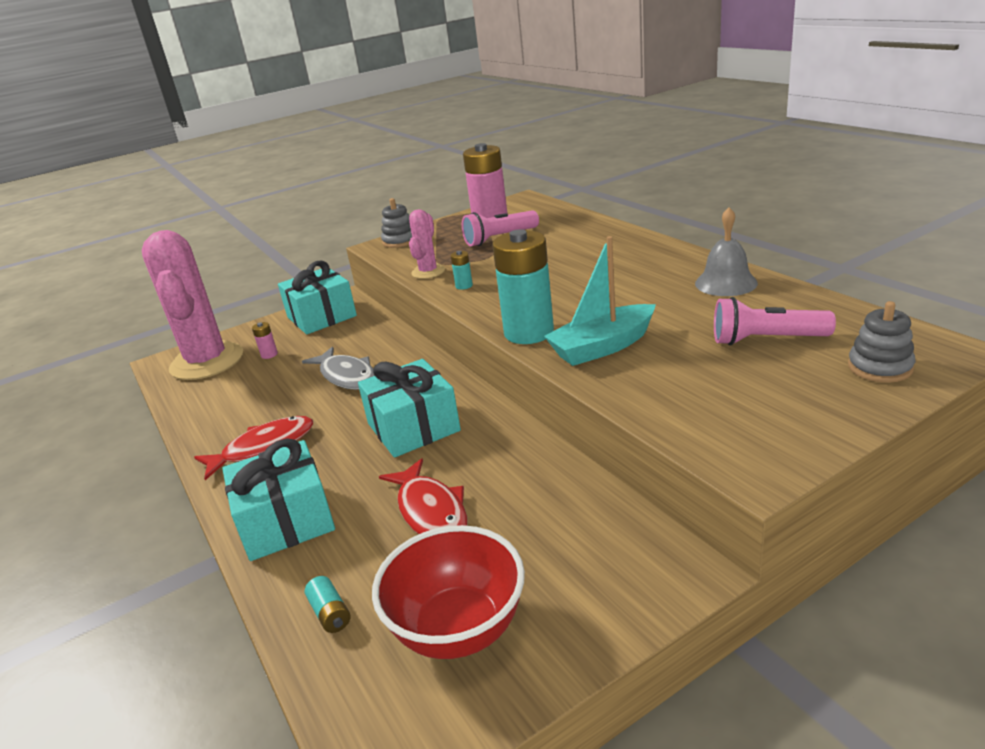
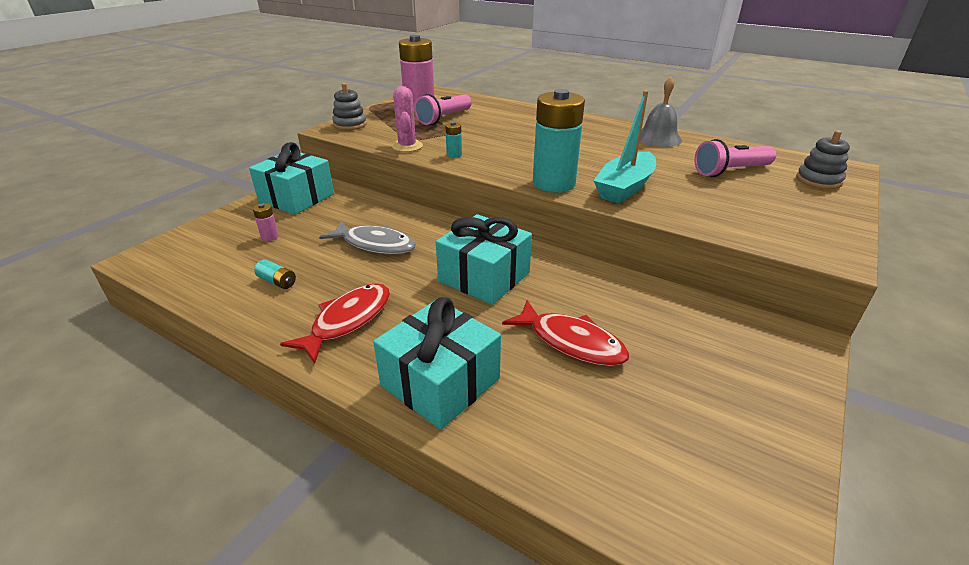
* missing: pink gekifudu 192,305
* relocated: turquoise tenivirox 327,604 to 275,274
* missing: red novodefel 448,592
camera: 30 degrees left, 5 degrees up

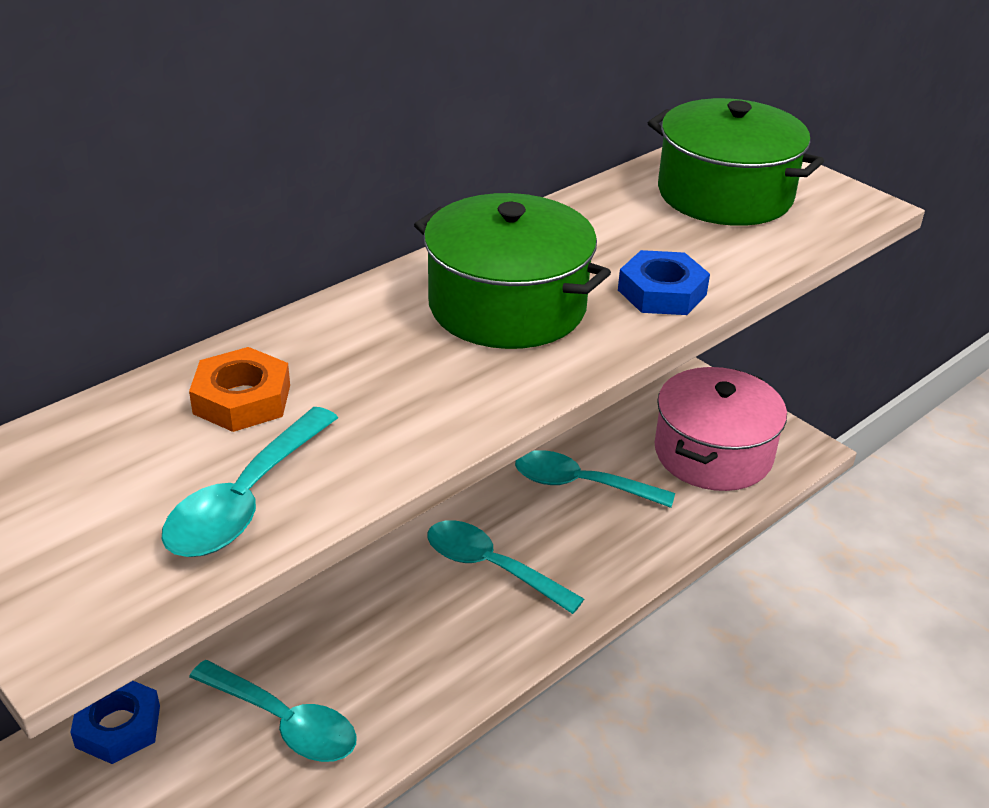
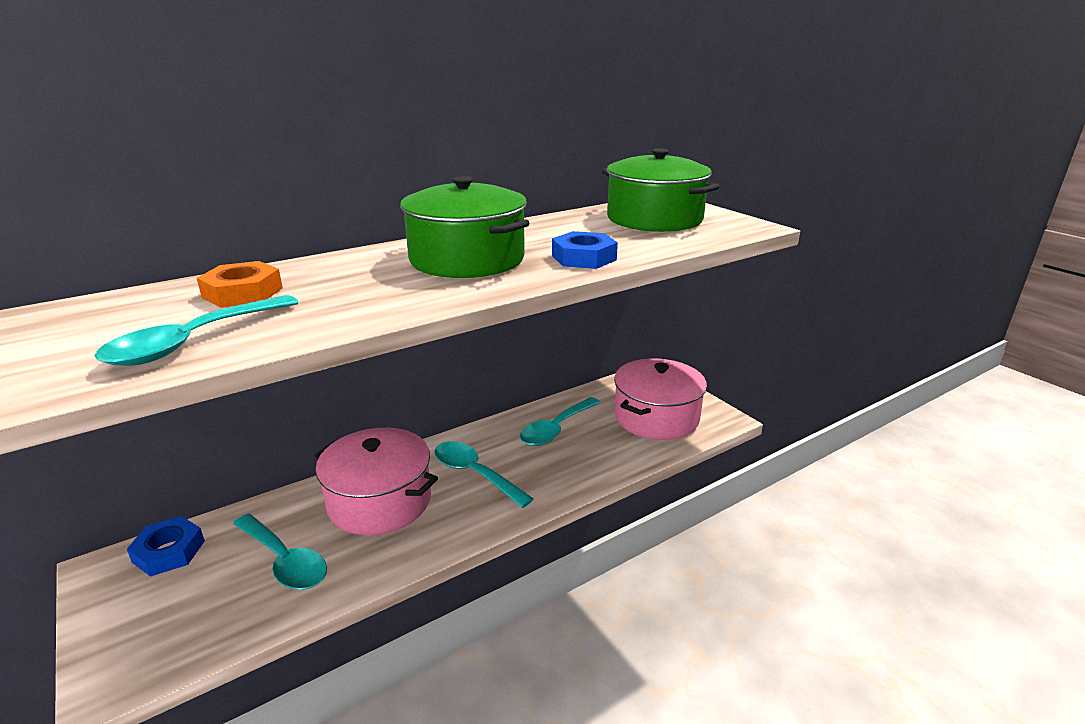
* spun: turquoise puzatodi 595,479 = 560,421 75 degrees counterclockwise
* appeared: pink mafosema 376,481
camera: 10 degrees right, 10 degrees down

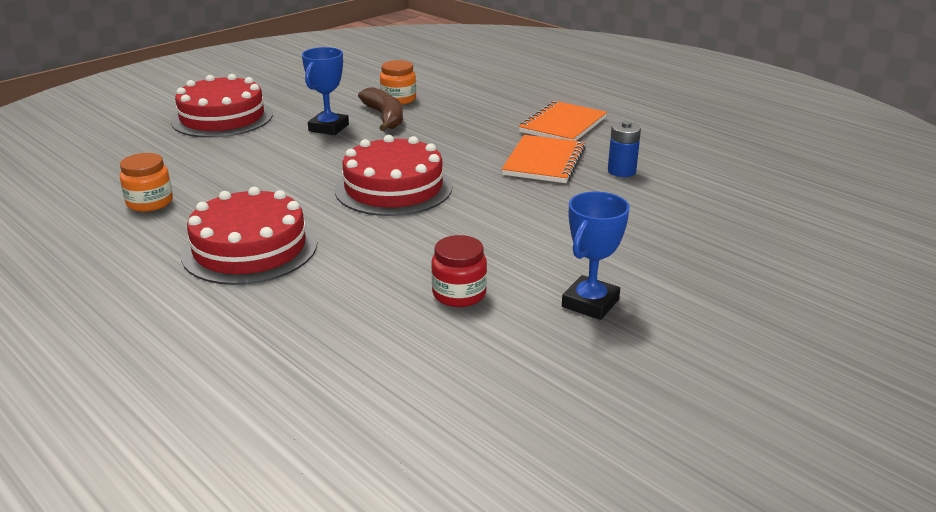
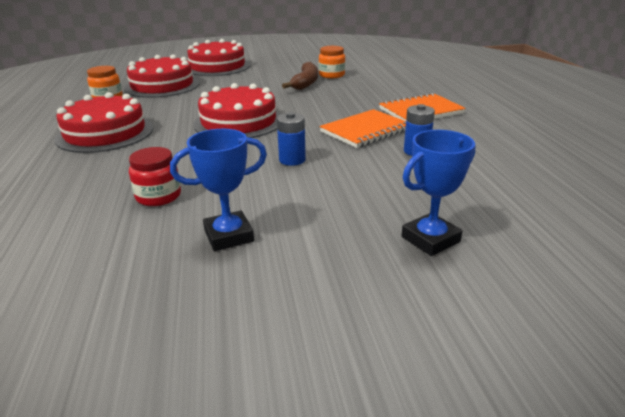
* relocated: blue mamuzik 325,91 to 438,193
* appeared: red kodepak 162,76
* appeared: blue tenivirox 291,139
camera: 35 degrees right, 0 degrees up

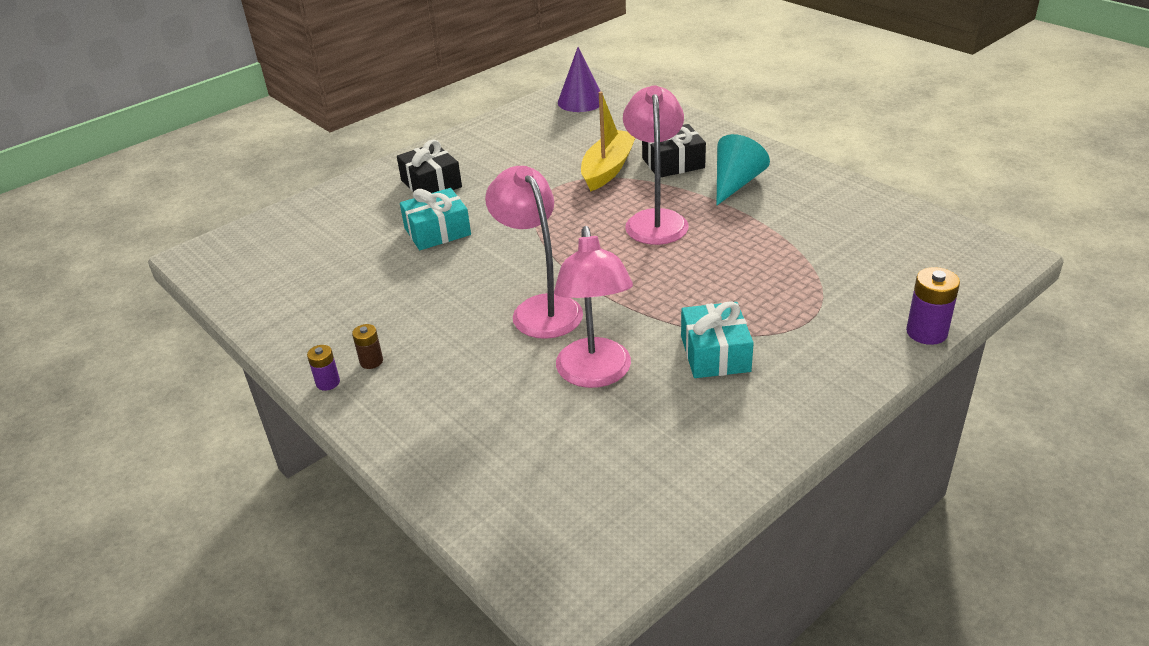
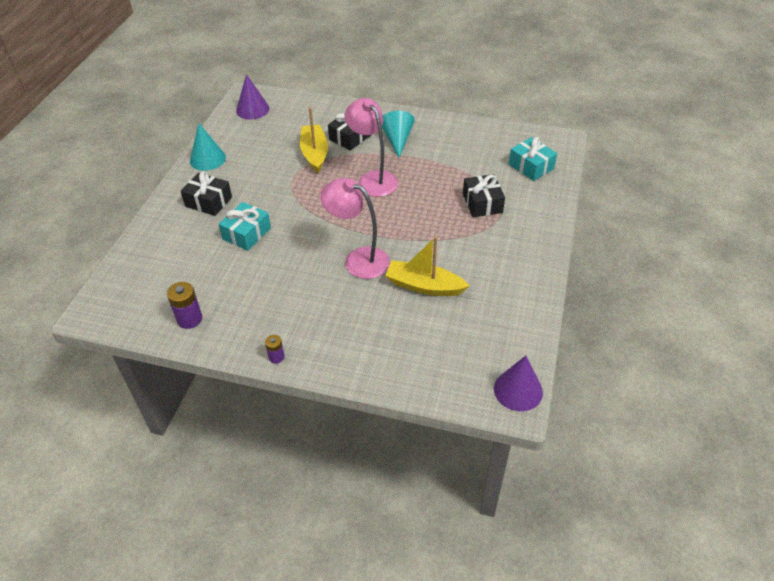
* missing: brown tenivirox 367,346
* exchanged: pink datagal 593,307 to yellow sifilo 427,266
* relocated: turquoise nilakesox 717,339 to 533,159
* relocated: purple tenivirox 933,306 to 184,305
* appeared: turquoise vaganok 208,147
* appeared: black nilakesox 484,195
* appeared: purple vaganok 518,383
camera: 35 degrees left, 10 degrees up

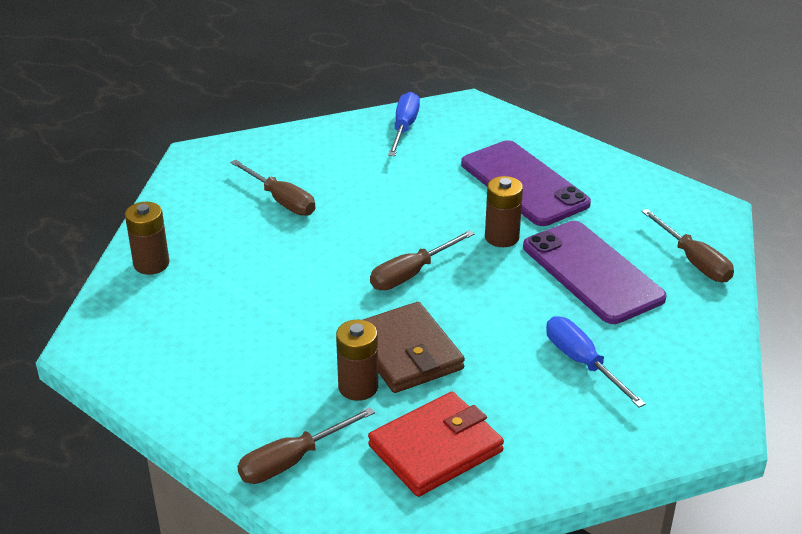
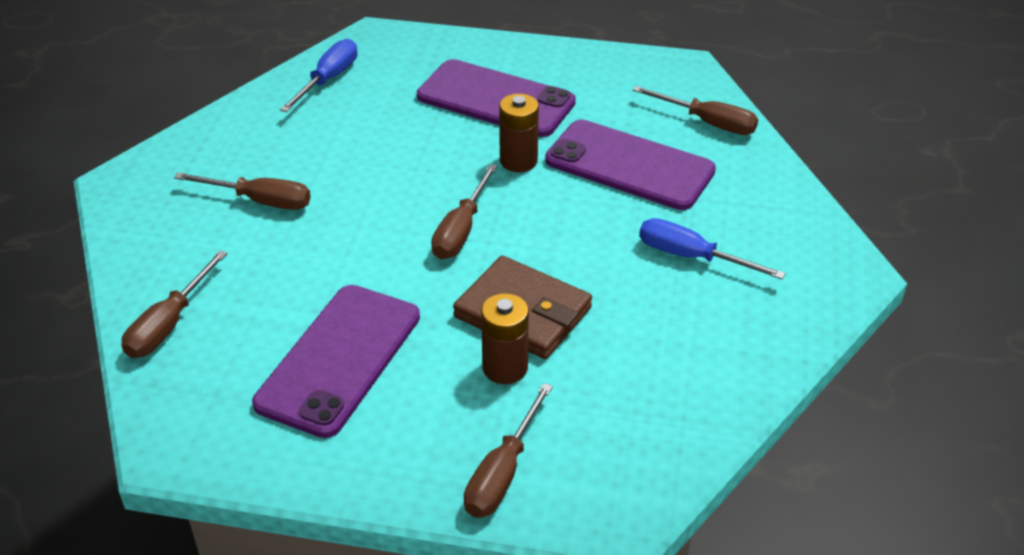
* exchanged: brown tenivirox 147,238 to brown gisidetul 175,304
* missing: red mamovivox 436,444
* spun: blue gisidetul 404,124 = 318,75 45 degrees clockwise
* appeared: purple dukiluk 336,361
camera: 30 degrees left, 5 degrees up

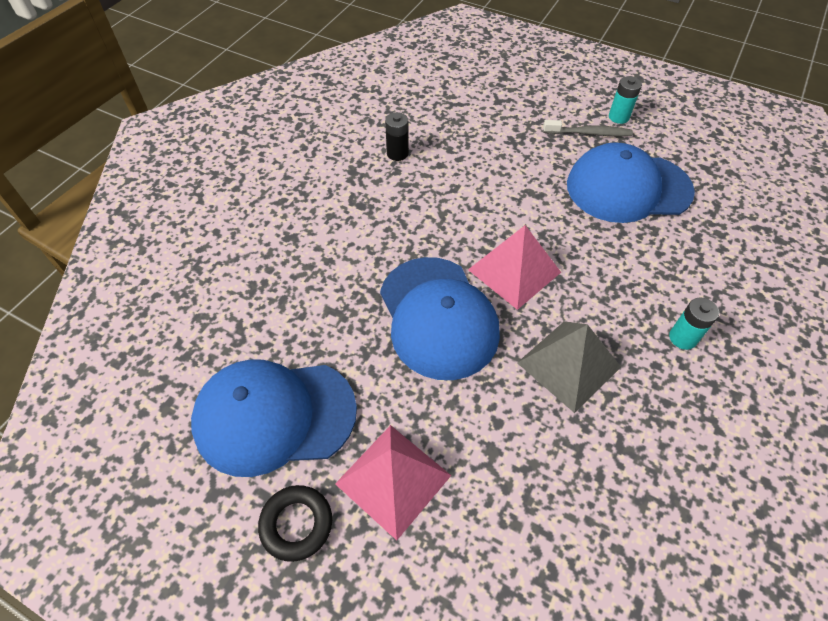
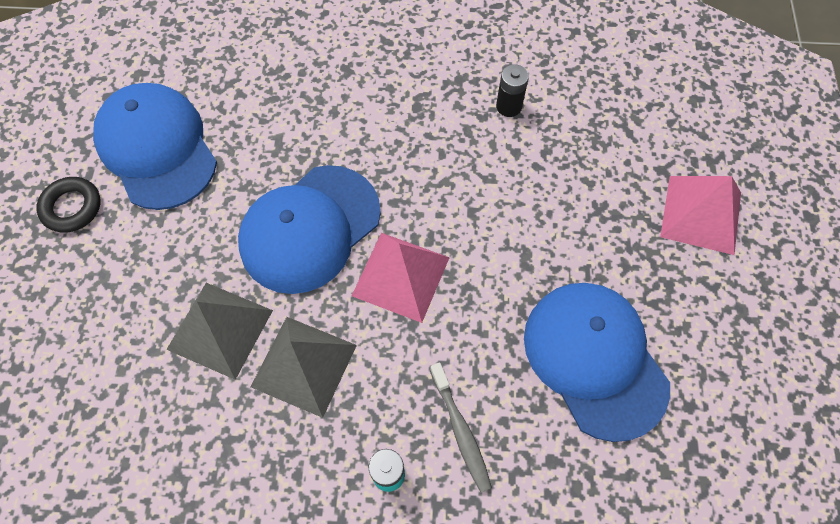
* relocated: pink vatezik 393,482 to 700,215
* relocated: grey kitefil 588,128 to 461,427
* missing: turquoise tenivirox 625,100
* appeared: grey vatezik 219,331
camera: 65 degrees right, 10 degrees up

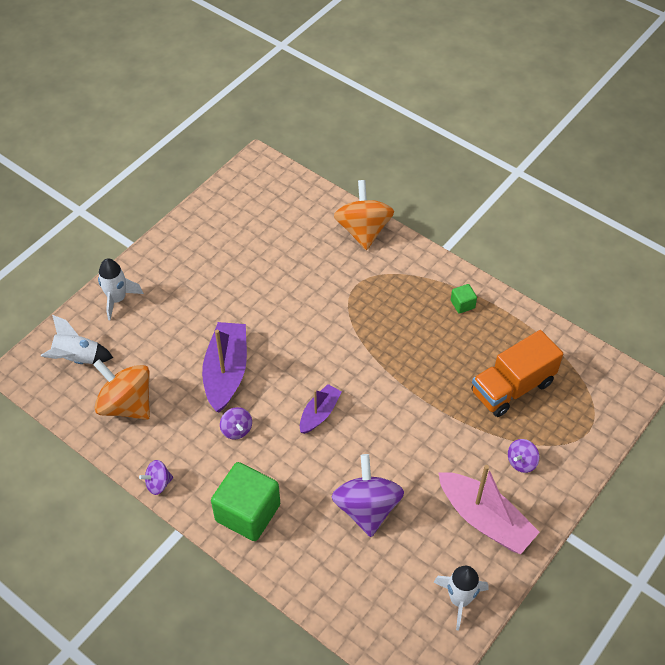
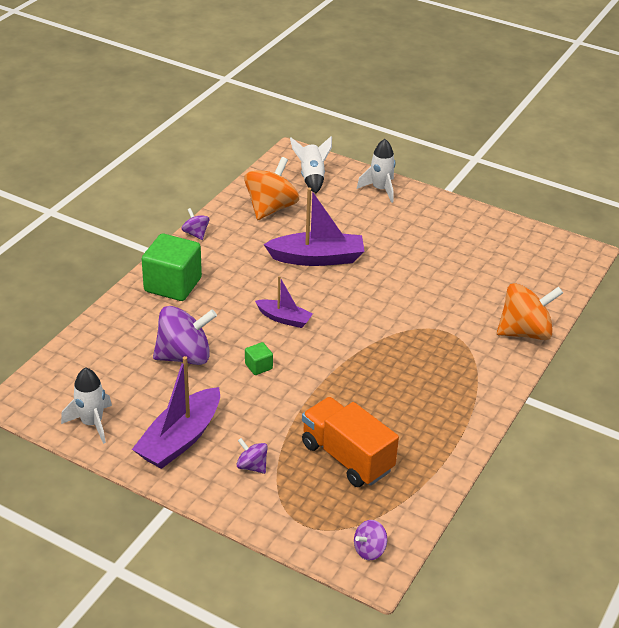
* relocated: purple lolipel 236,423 to 370,540
* colour: pink sifilo 489,509 to purple sifilo 176,412
* relocated: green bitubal 464,299 to 259,358
camera: 80 degrees right, 15 degrees down

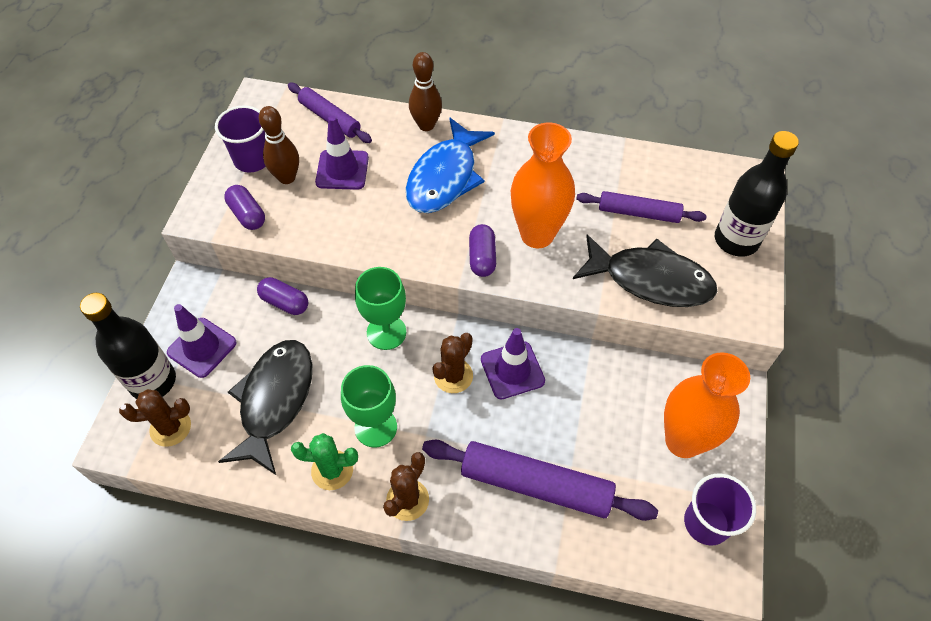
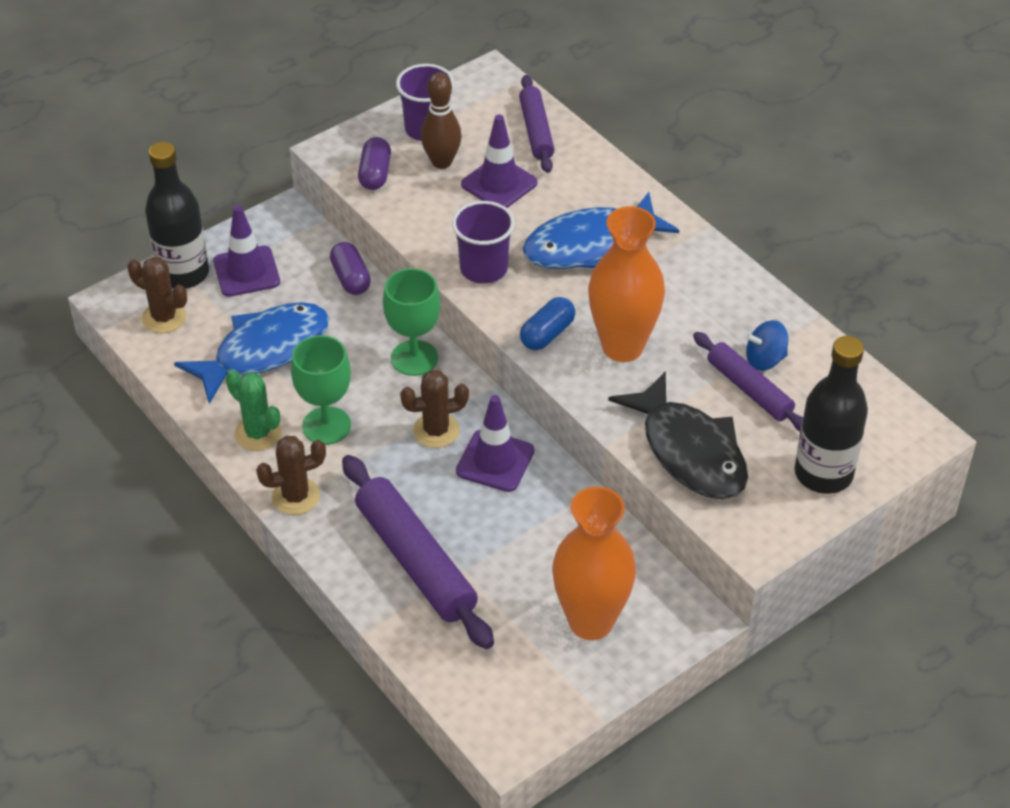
* colour: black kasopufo 265,407 to blue kasopufo 251,353
* missing: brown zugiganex 425,91
* colour: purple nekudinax 482,250 to blue nekudinax 547,323
* relocated: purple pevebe 720,509 to 483,242
* appeared: blue lolipel 767,345
camera: 40 degrees right, 10 degrees down

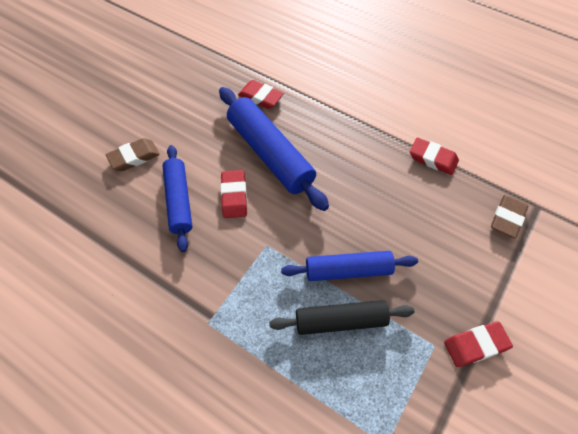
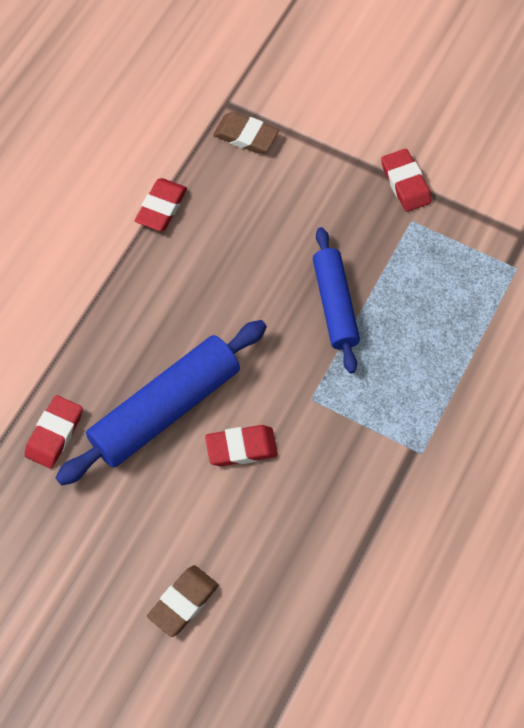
* spun: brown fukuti 133,154 = 183,601 75 degrees clockwise
* missing: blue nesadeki 177,198
* missing: black nesadeki 341,317
camera: 95 degrees left, 5 degrees up

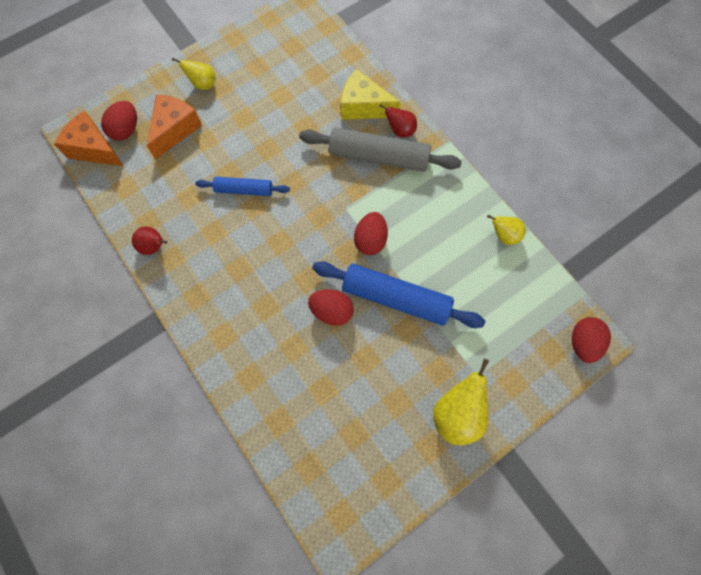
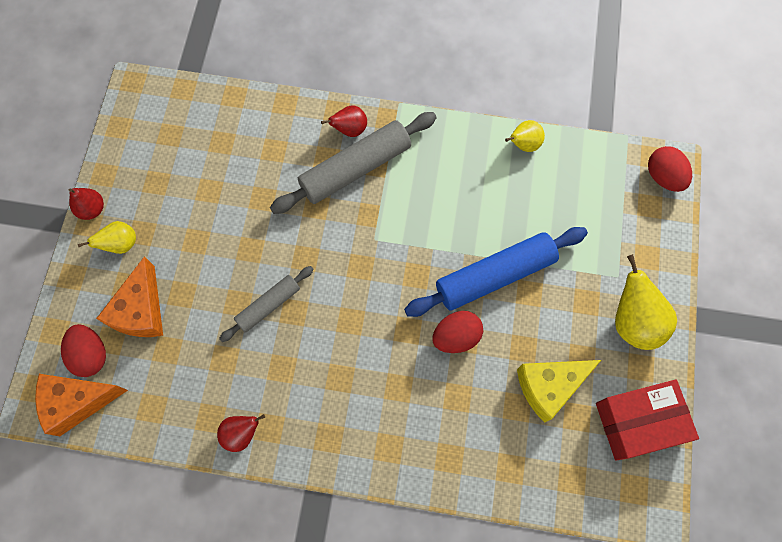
* spun: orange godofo 174,127 = 129,296 150 degrees counterclockwise
* colour: blue nesadeki 242,186 to grey nesadeki 266,304
* relocated: yellow godofo 371,94 to 559,391
* missing: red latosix 371,233
* appeared: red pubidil 86,204
* appeared: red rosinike 647,419
camera: 45 degrees left, 0 degrees up

